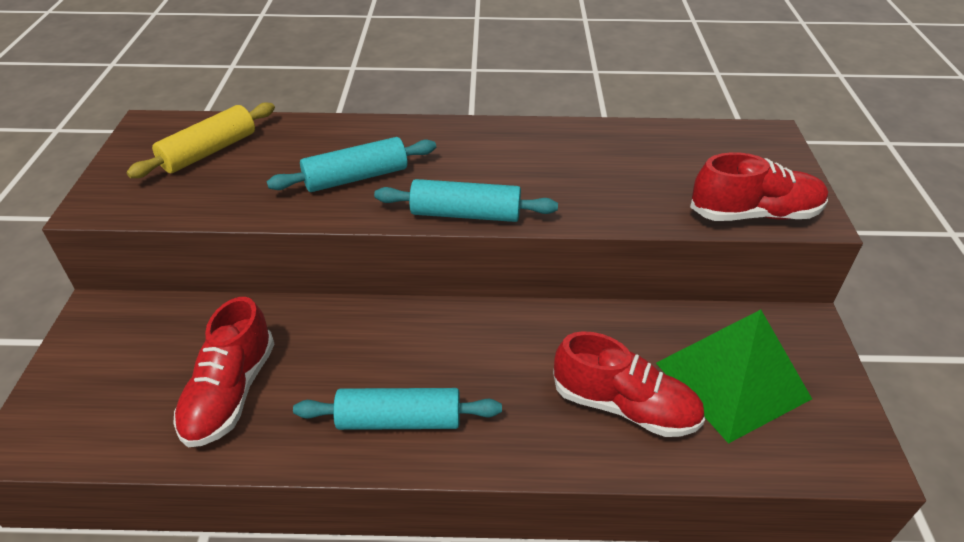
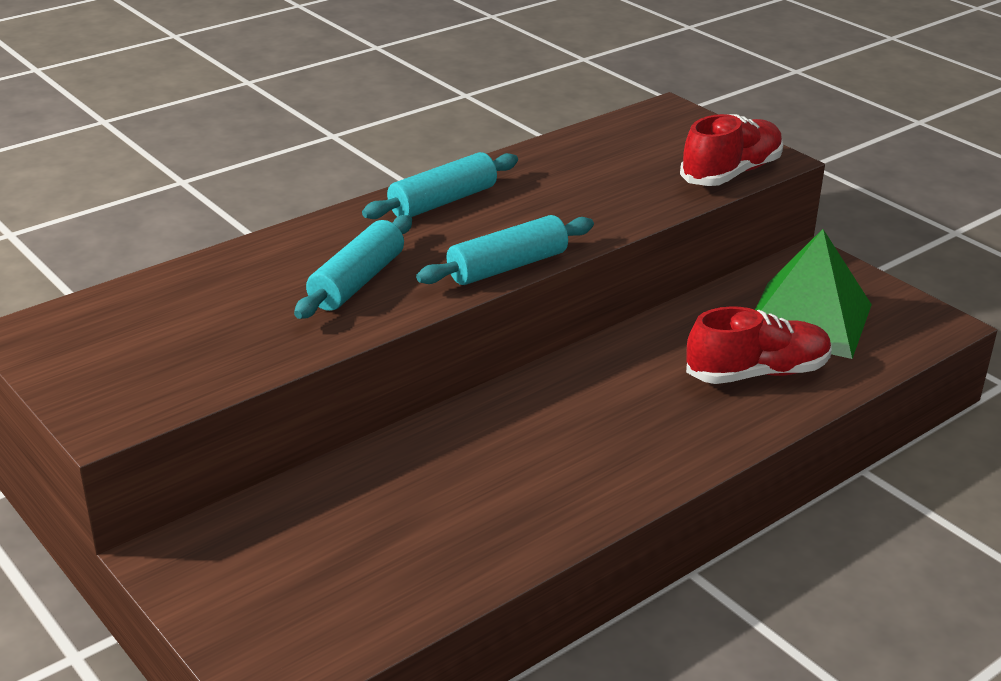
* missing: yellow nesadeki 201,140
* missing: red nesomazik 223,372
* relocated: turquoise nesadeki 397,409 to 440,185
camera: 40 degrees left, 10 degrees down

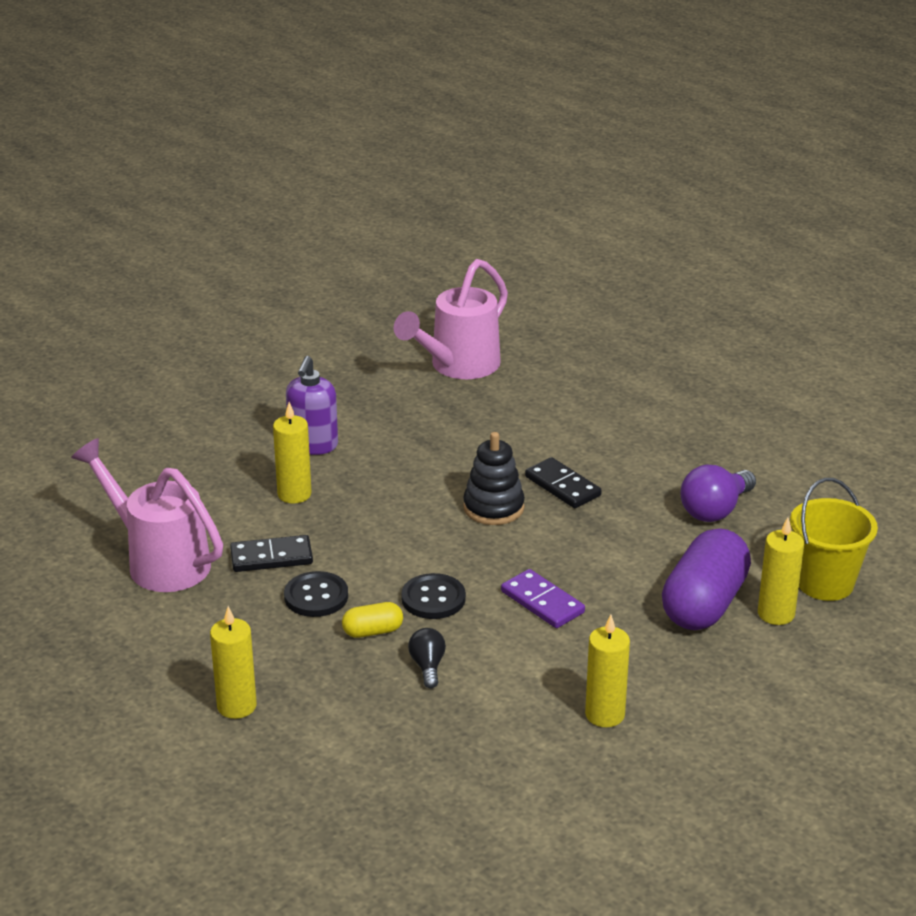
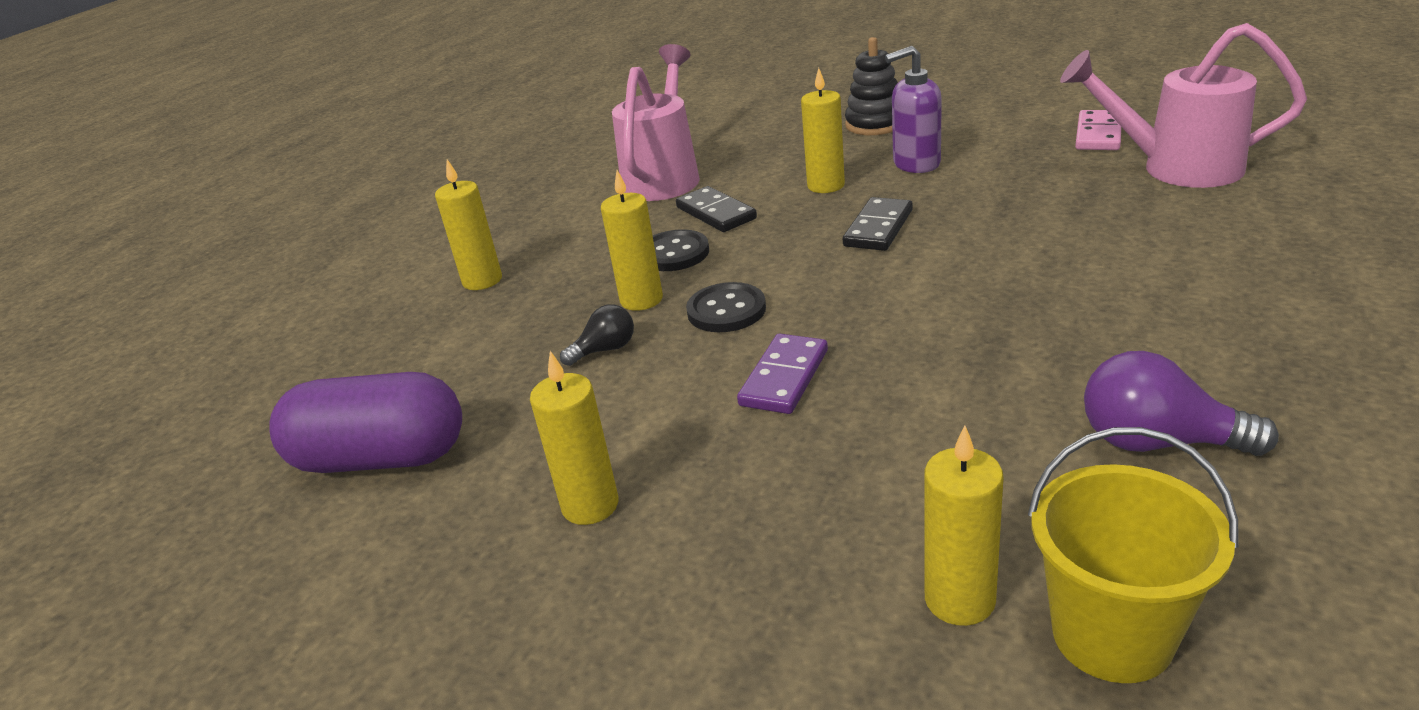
* exchanged: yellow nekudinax 372,620 to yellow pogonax 632,240
* relocated: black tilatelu 494,478 to 871,86
* relocated: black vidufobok 563,482 to 878,224
* relocated: purple nekudinax 706,579 to 365,422
* appeared: pink vidufobok 1098,130
camera: 70 degrees right, 0 degrees up

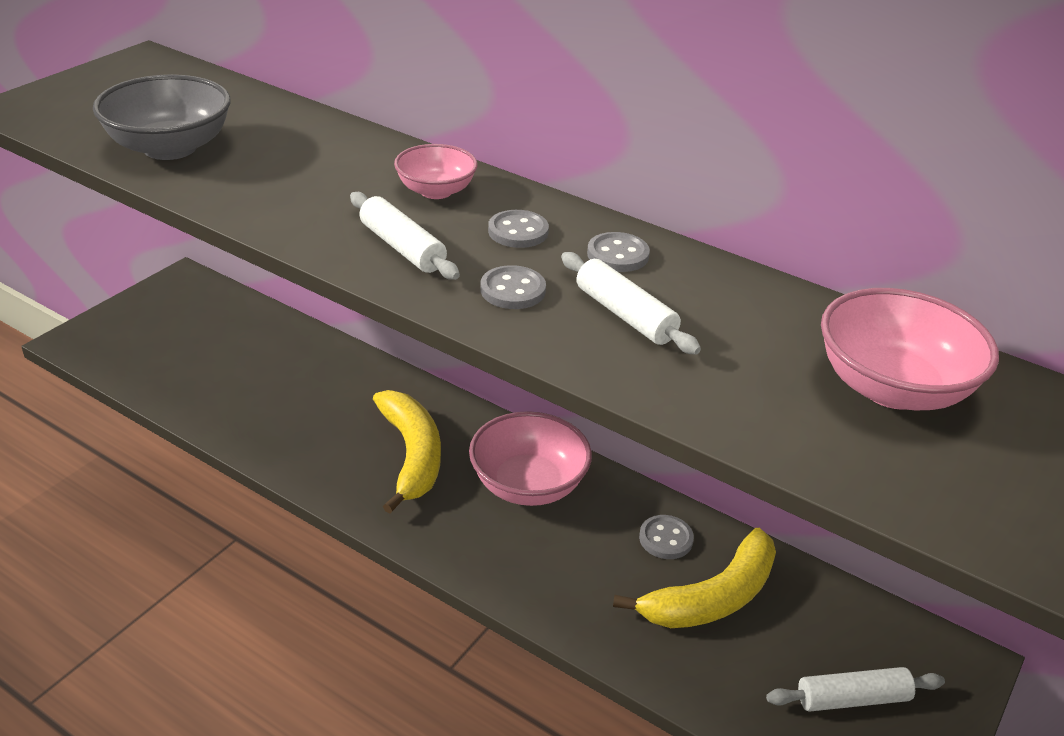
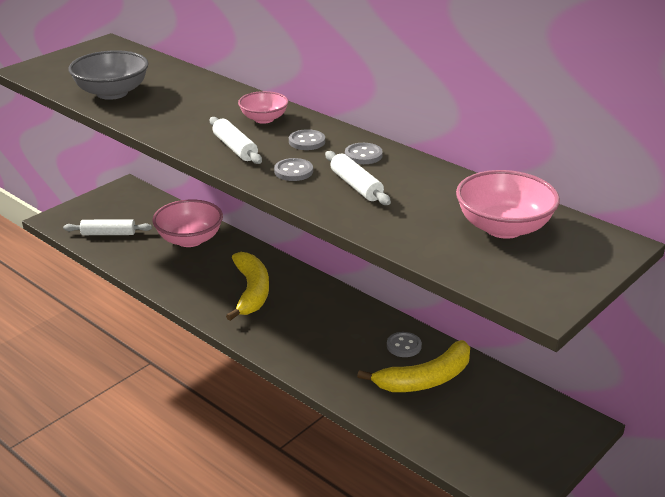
* relocated: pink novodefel 530,458 to 187,223
* relocated: white nesadeki 855,689 to 107,227
camera: 10 degrees right, 5 degrees down

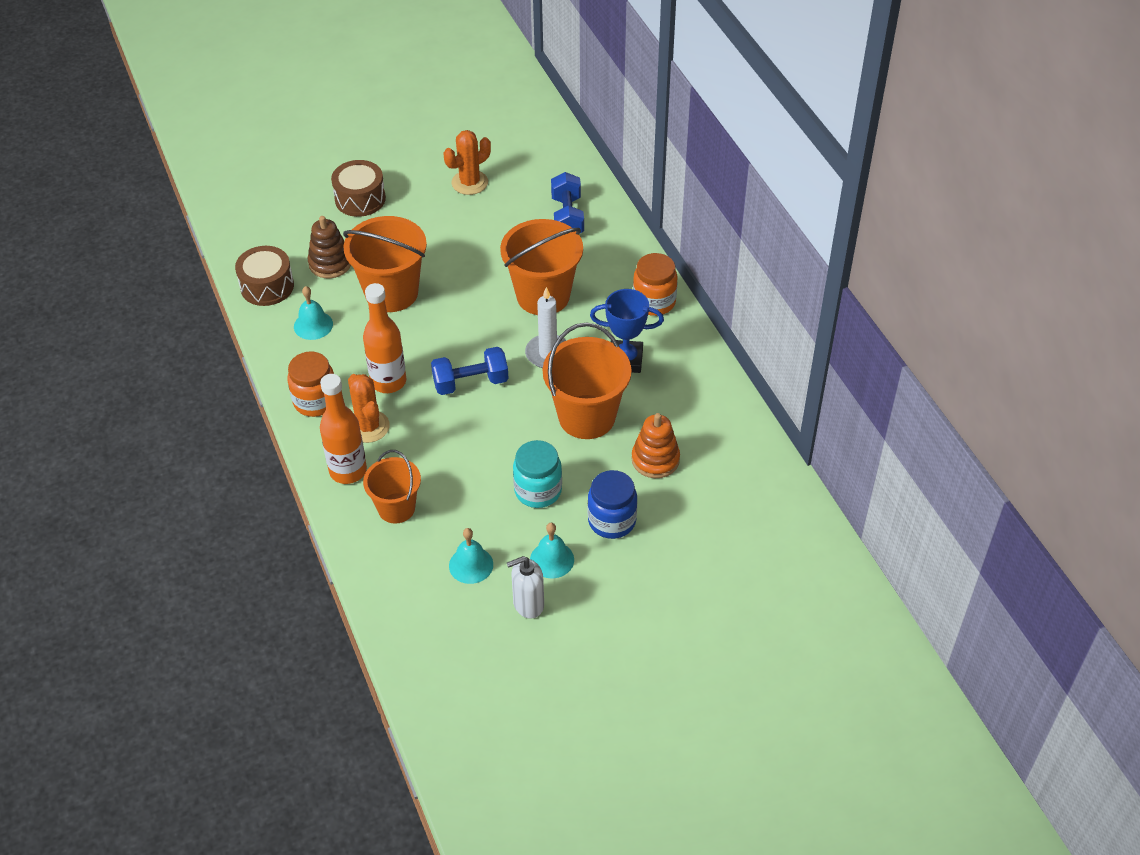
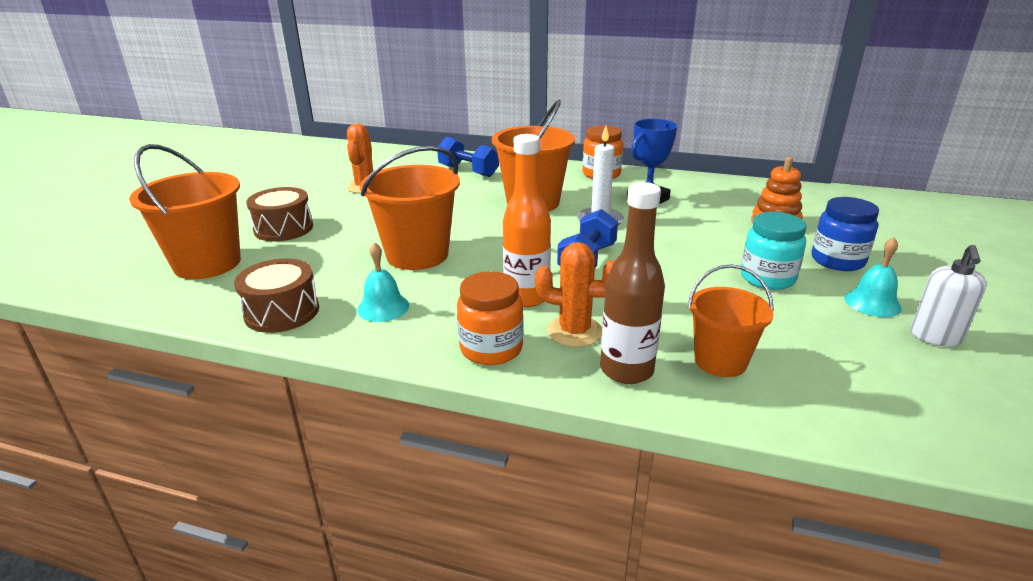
* missing: brown tilatelu 329,247
* colour: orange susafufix 343,429 to brown susafufix 632,283
* missing: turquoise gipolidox 471,556
* relocated: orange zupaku 587,380 to 185,211
camera: 50 degrees left, 20 degrees down

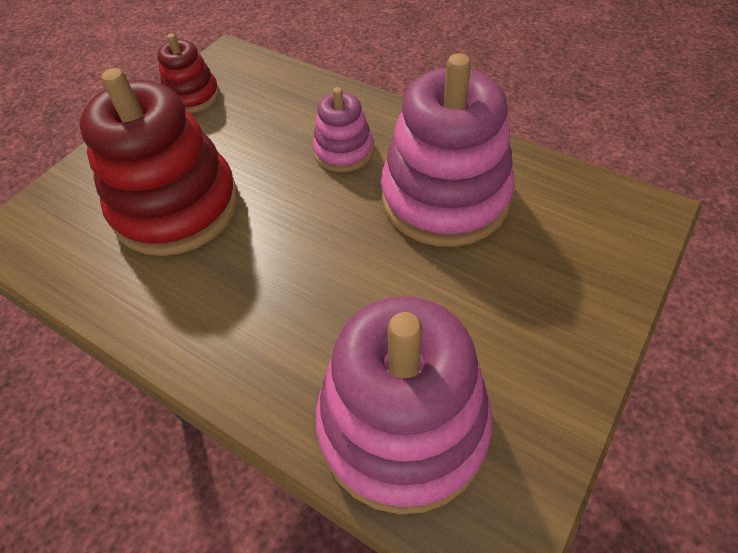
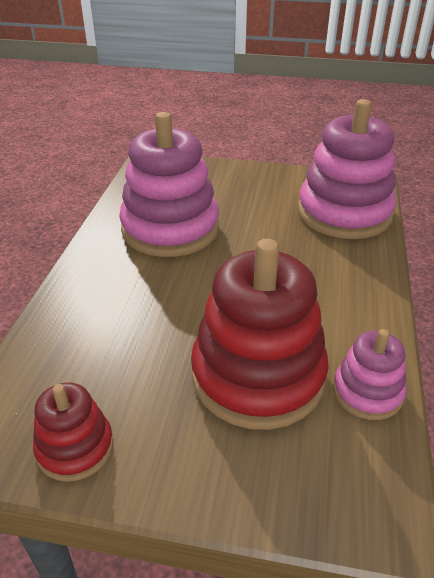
* relocated: pink tilatelu 343,129 to 369,374
camera: 115 degrees left, 15 degrees down

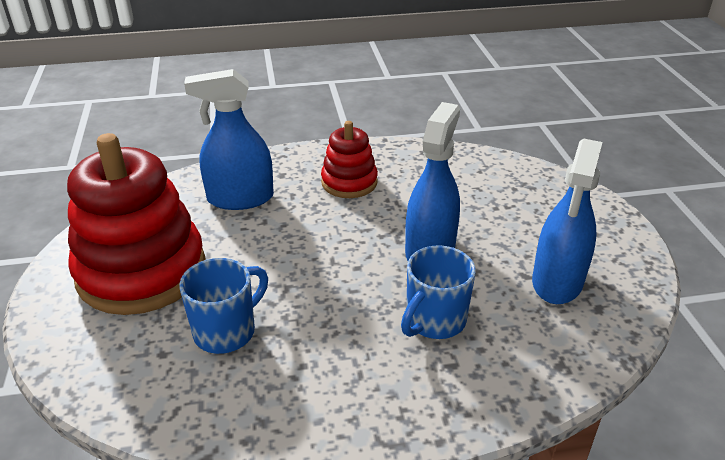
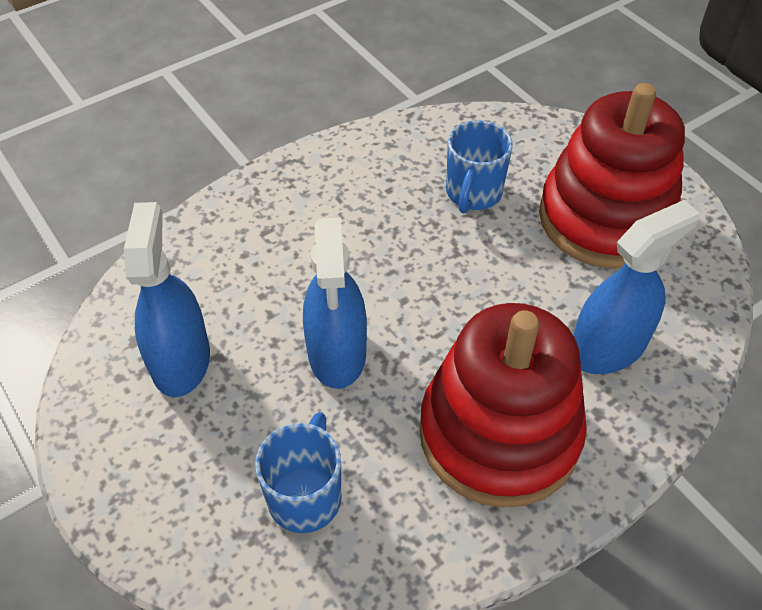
* size: red tilatelu 349,159 = 503,405 x1.91
* relocated: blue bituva 438,292 to 298,472
camera: 155 degrees right, 15 degrees up

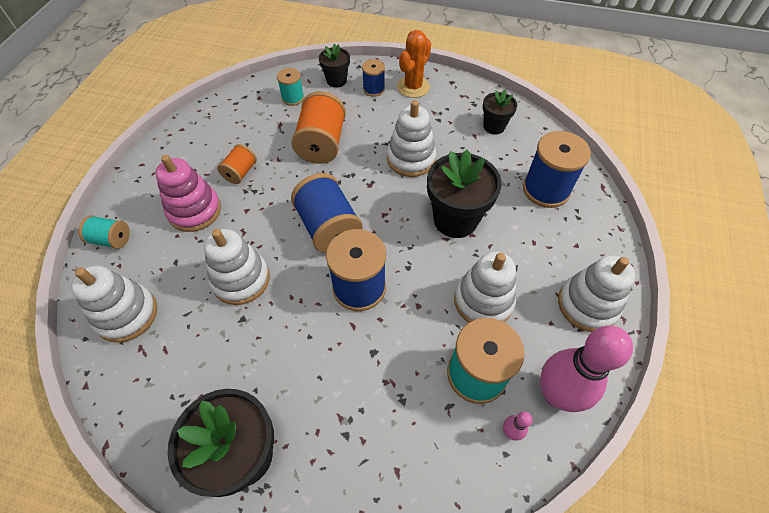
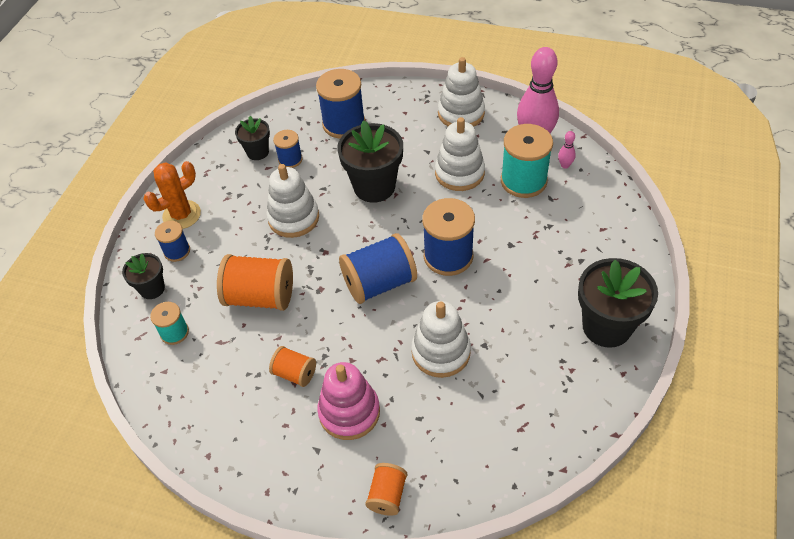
* missing: white tilatelu 114,304
* colour: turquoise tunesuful 104,232 to orange tunesuful 386,489
* spun: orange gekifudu 414,64 = 172,195 75 degrees counterclockwise
* appeared: blue tunesuful 288,149
camera: 85 degrees left, 5 degrees down

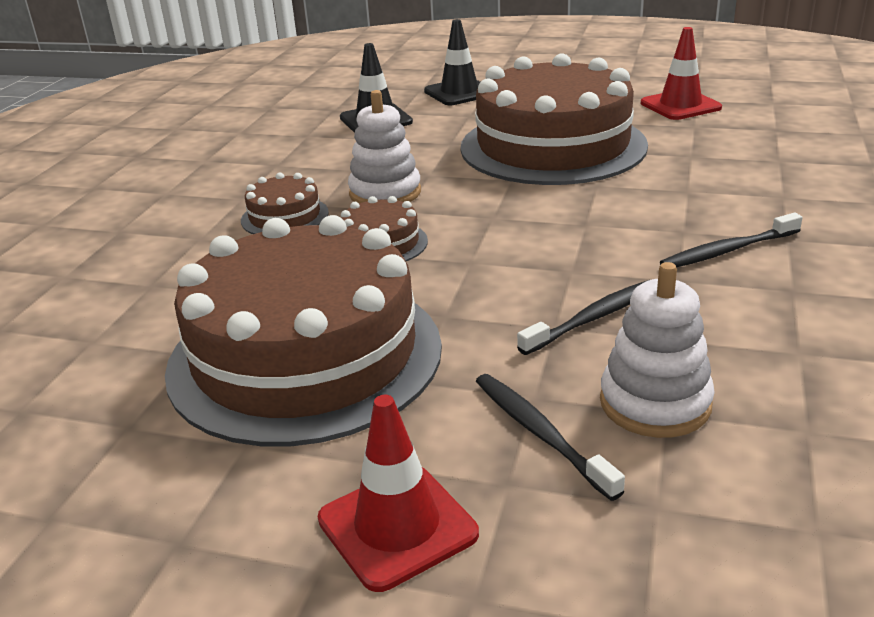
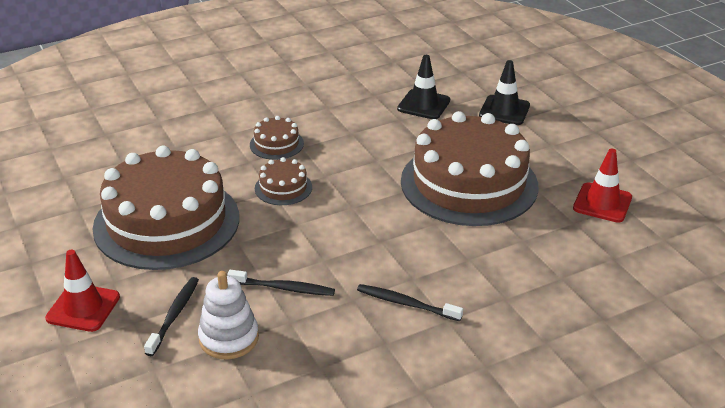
* missing: white tilatelu 384,146
camera: 45 degrees right, 5 degrees up

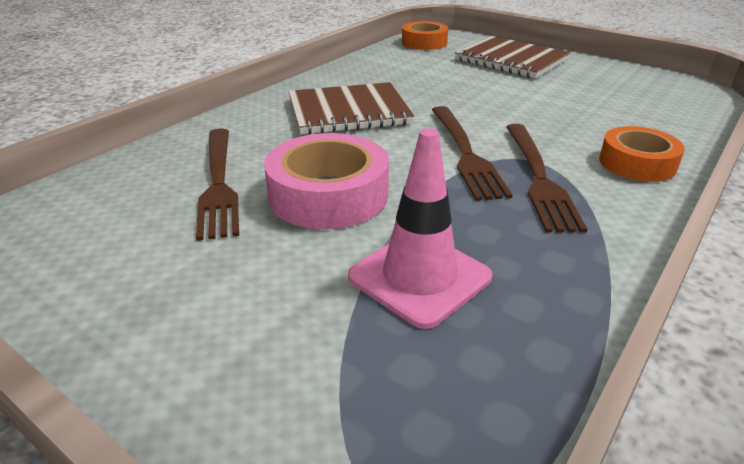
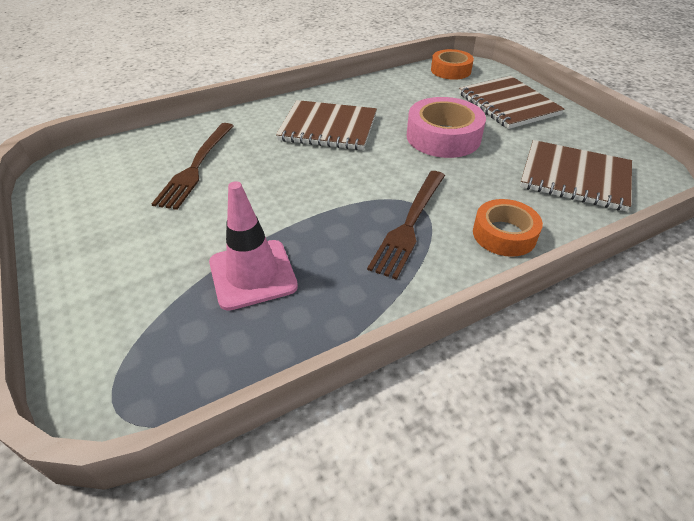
* relocated: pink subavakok 326,181 to 446,127
* missing: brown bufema 472,153
* appeared: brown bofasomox 576,176
camera: 25 degrees right, 10 degrees up

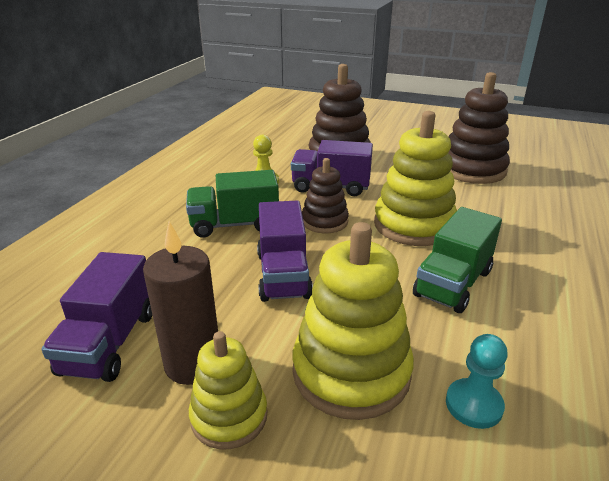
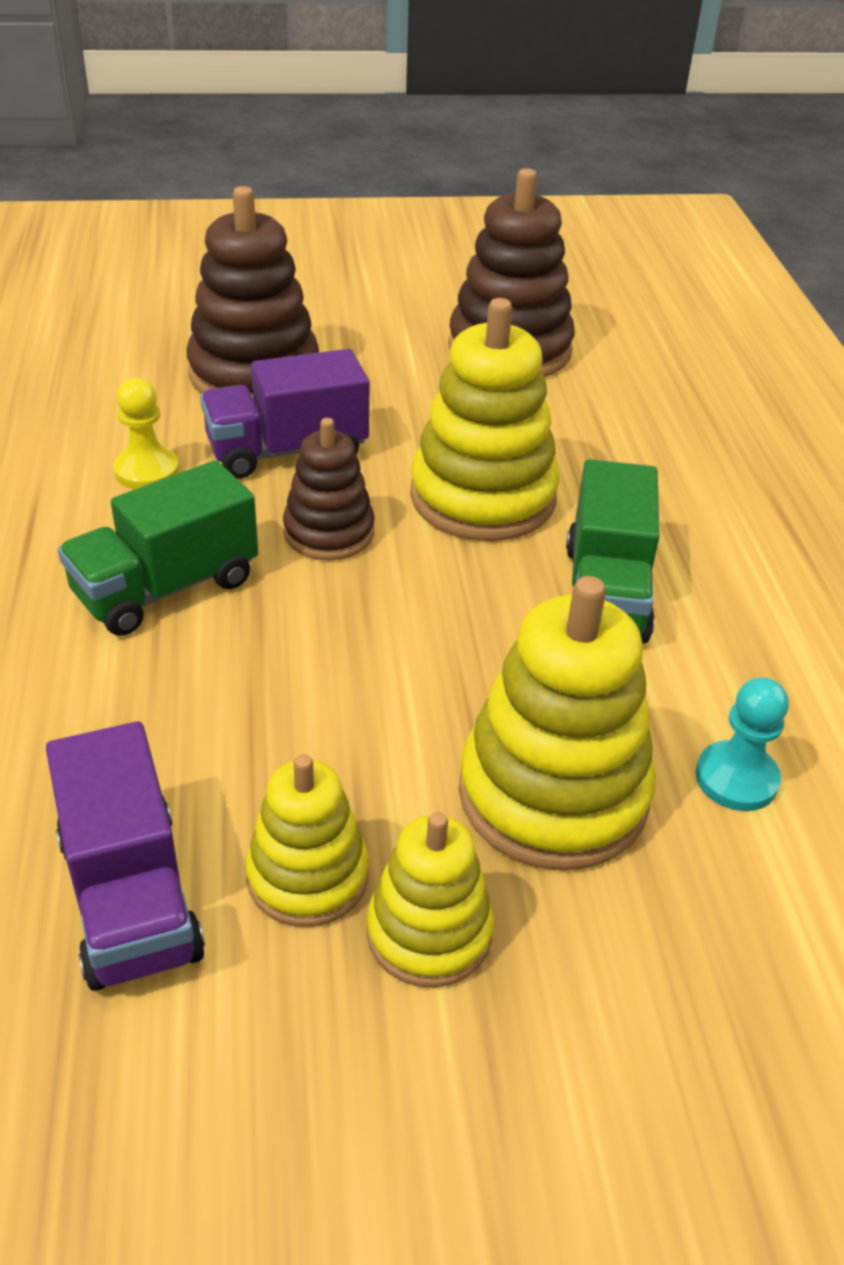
* exchanged: brown pogonax 180,303 to yellow tilatelu 307,840
* missing: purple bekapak 285,251
camera: 30 degrees left, 10 degrees up

